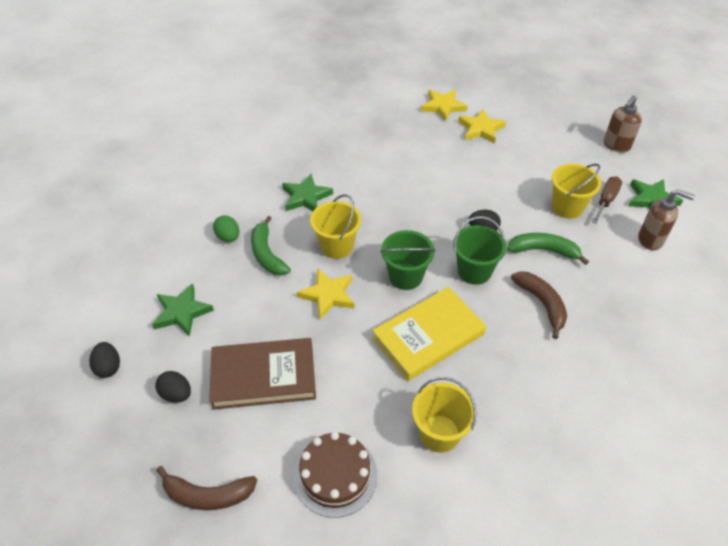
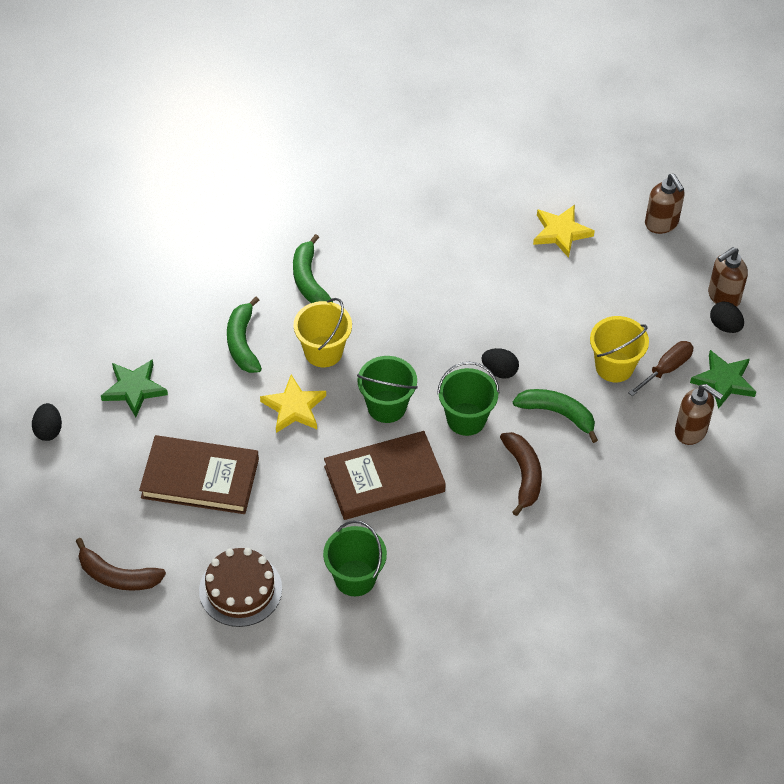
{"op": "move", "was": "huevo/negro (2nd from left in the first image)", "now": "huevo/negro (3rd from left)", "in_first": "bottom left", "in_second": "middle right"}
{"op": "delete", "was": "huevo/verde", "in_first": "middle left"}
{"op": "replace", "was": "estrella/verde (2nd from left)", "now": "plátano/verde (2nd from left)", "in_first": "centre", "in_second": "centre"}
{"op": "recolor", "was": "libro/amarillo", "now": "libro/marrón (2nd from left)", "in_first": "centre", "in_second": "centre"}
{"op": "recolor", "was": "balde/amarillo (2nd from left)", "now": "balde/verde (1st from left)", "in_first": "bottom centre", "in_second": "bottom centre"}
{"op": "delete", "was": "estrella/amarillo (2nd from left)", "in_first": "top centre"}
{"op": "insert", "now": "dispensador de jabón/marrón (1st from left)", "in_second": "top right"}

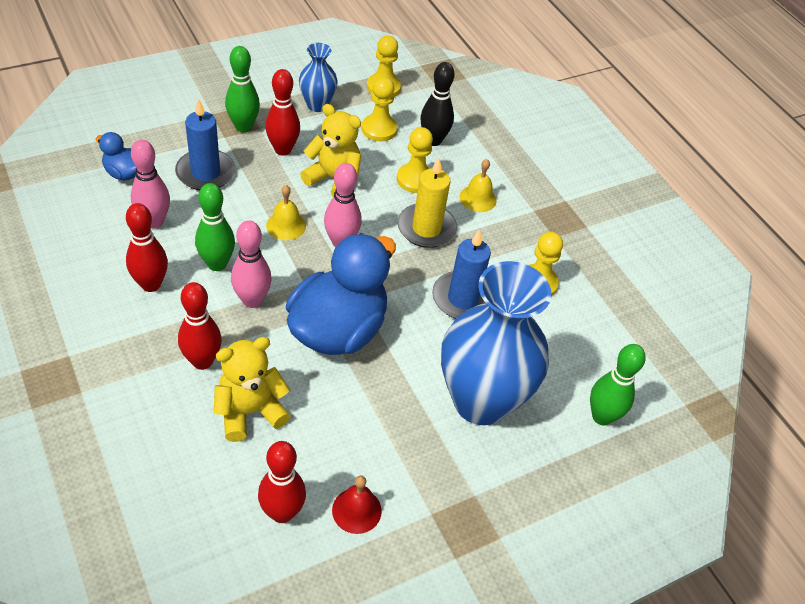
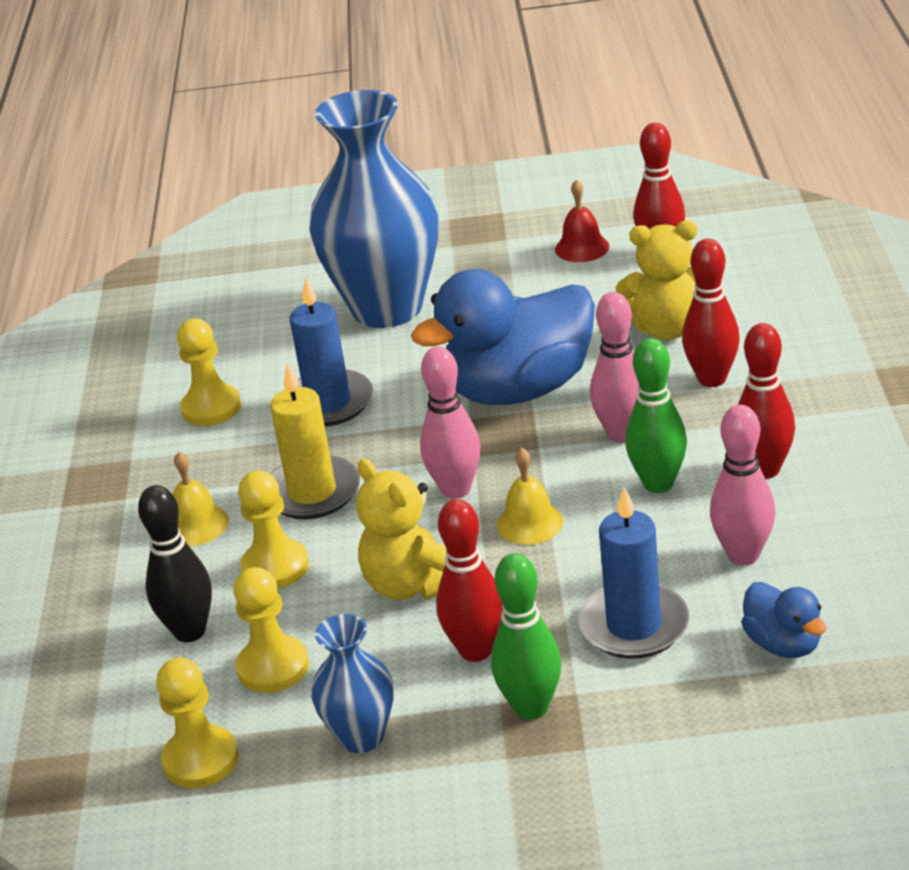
{"op": "delete", "was": "bolo/verde (3rd from left)", "in_first": "middle right"}

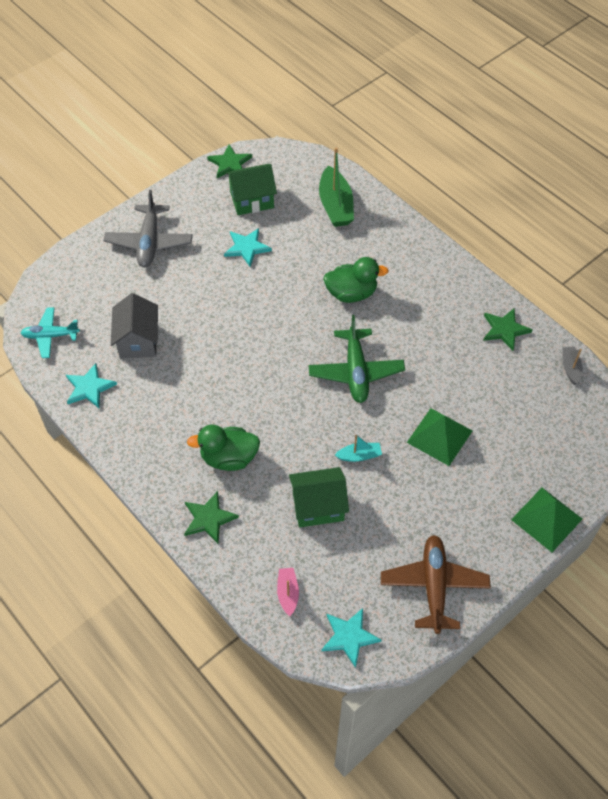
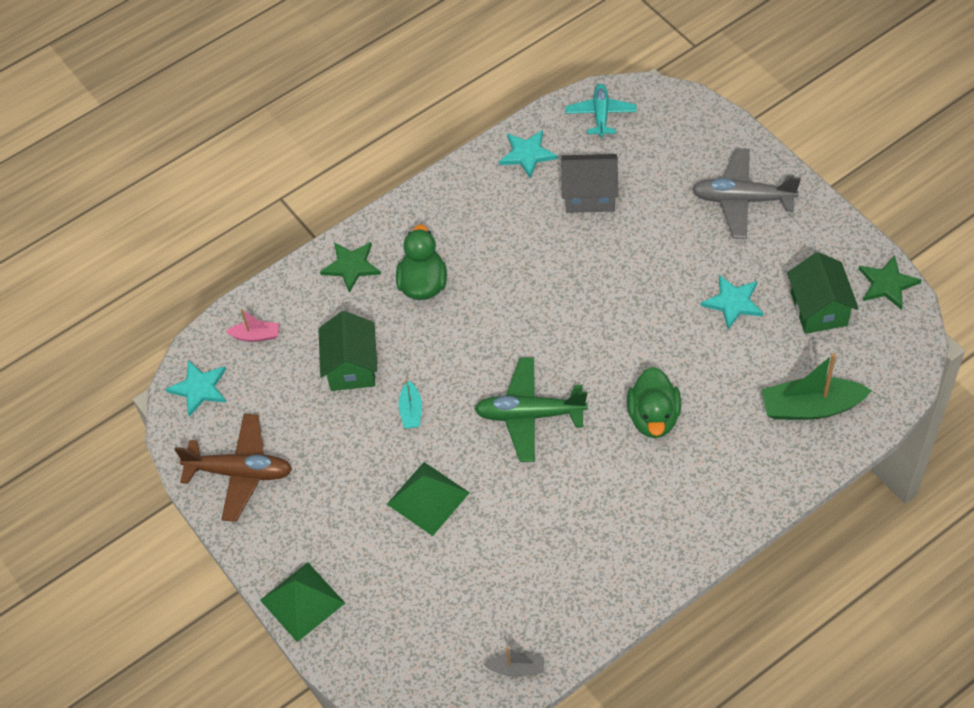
{"op": "delete", "was": "estrella/verde (3rd from left)", "in_first": "middle right"}

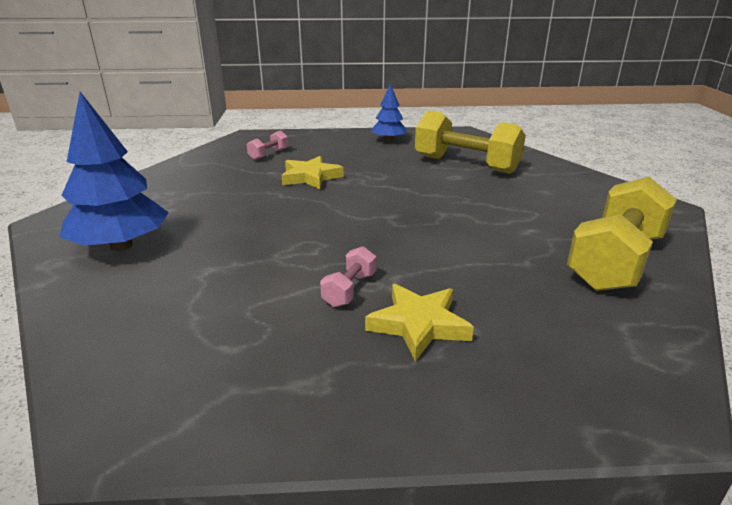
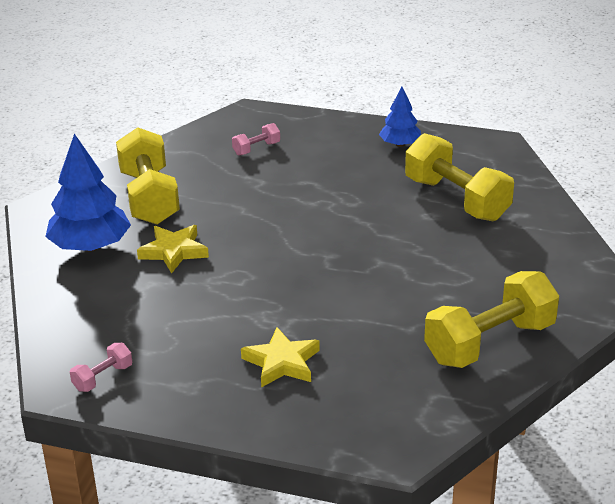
{"op": "move", "was": "estrella/amarillo (1st from left)", "in_first": "centre", "in_second": "middle left"}
{"op": "move", "was": "mancuerna/rosa (2nd from left in the first image)", "now": "mancuerna/rosa (1st from left)", "in_first": "centre", "in_second": "bottom left"}
{"op": "insert", "now": "mancuerna/amarillo (1st from left)", "in_second": "middle left"}

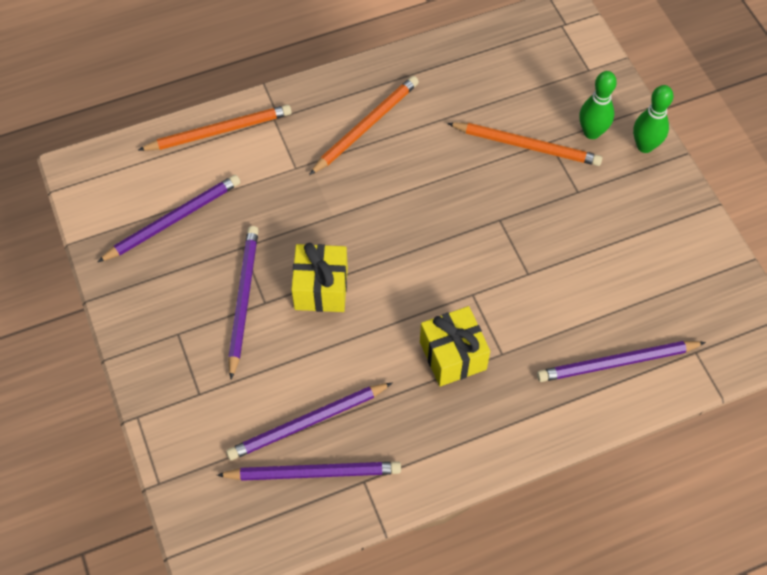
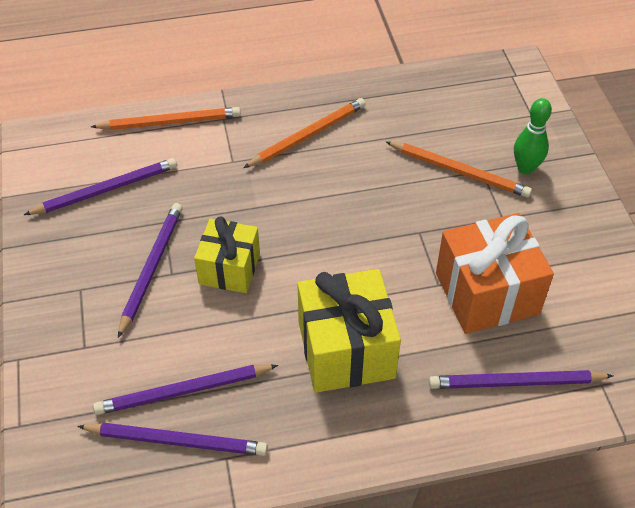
{"op": "resize", "was": "regalo/amarillo (2nd from left)", "in_first": "centre", "in_second": "centre", "ratio": 1.54}
{"op": "delete", "was": "bolo/verde (2nd from left)", "in_first": "top right"}
{"op": "insert", "now": "regalo/naranja", "in_second": "middle right"}

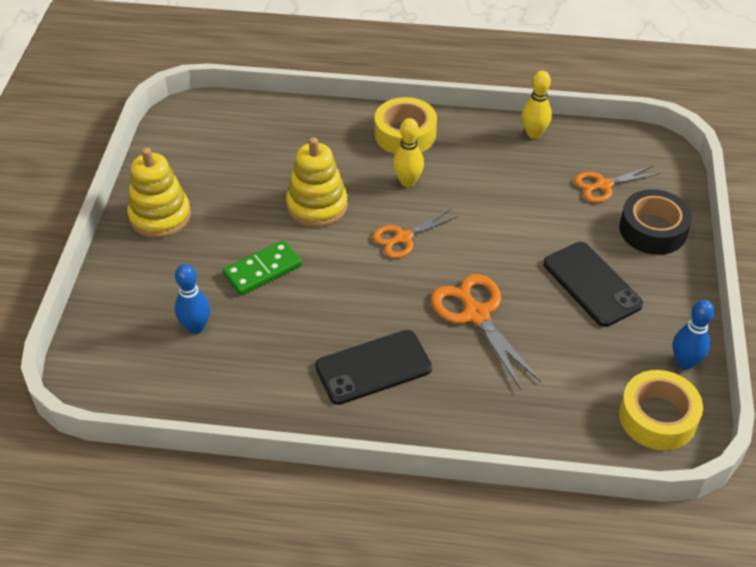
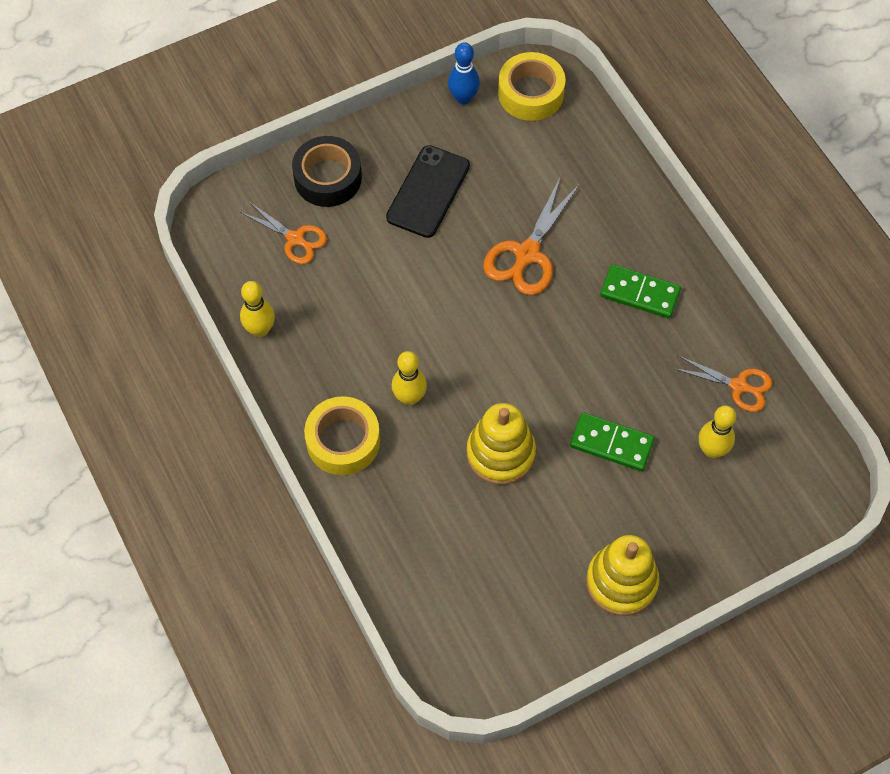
{"op": "recolor", "was": "bolo/azul (1st from left)", "now": "bolo/amarillo (3rd from left)", "in_first": "middle left", "in_second": "middle right"}
{"op": "replace", "was": "móvil/negro (1st from left)", "now": "ficha de dominó/verde (2nd from left)", "in_first": "centre", "in_second": "middle right"}
{"op": "move", "was": "tijeras/naranja (1st from left in the first image)", "now": "tijeras/naranja (3rd from left)", "in_first": "centre", "in_second": "middle right"}

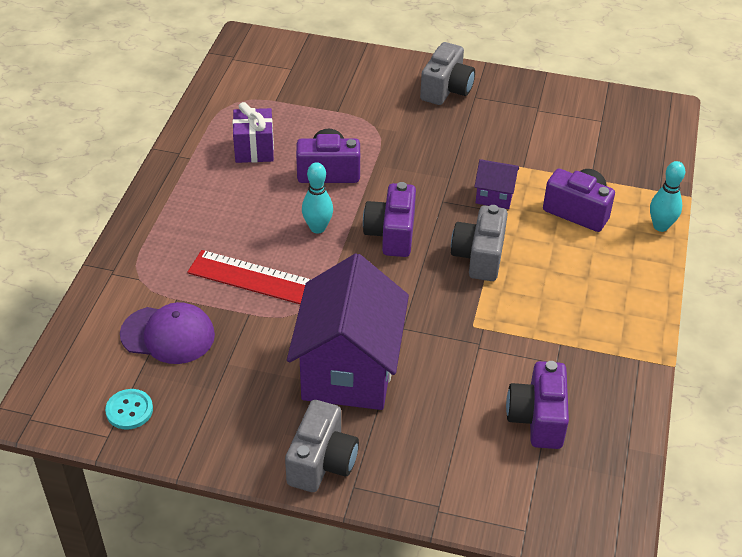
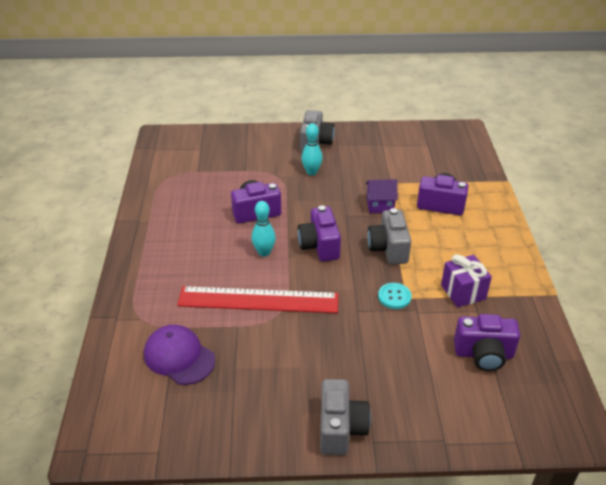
{"op": "move", "was": "botón/turquesa", "in_first": "bottom left", "in_second": "centre"}
{"op": "rotate", "was": "gorra/morado", "in_first": "middle left", "in_second": "bottom left", "clockwise": -135}
{"op": "move", "was": "regalo/morado", "in_first": "top centre", "in_second": "middle right"}
{"op": "delete", "was": "casa/morado (1st from left)", "in_first": "centre"}
{"op": "rotate", "was": "cámara/morado (3rd from left in the first image)", "in_first": "bottom right", "in_second": "bottom right", "clockwise": -75}
{"op": "move", "was": "bolo/turquesa (2nd from left)", "in_first": "middle right", "in_second": "top centre"}

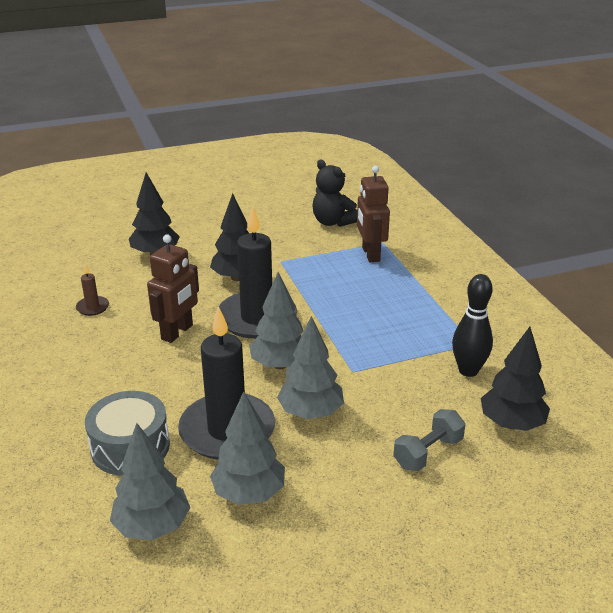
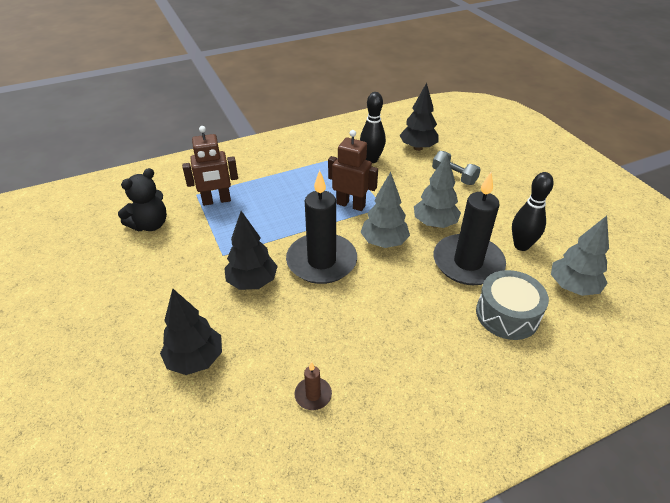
{"op": "move", "was": "robot/marrón (1st from left in the first image)", "now": "robot/marrón (2nd from left)", "in_first": "middle left", "in_second": "centre"}
{"op": "replace", "was": "árbol/gris (2nd from left)", "now": "bolo/negro (2nd from left)", "in_first": "bottom centre", "in_second": "middle right"}

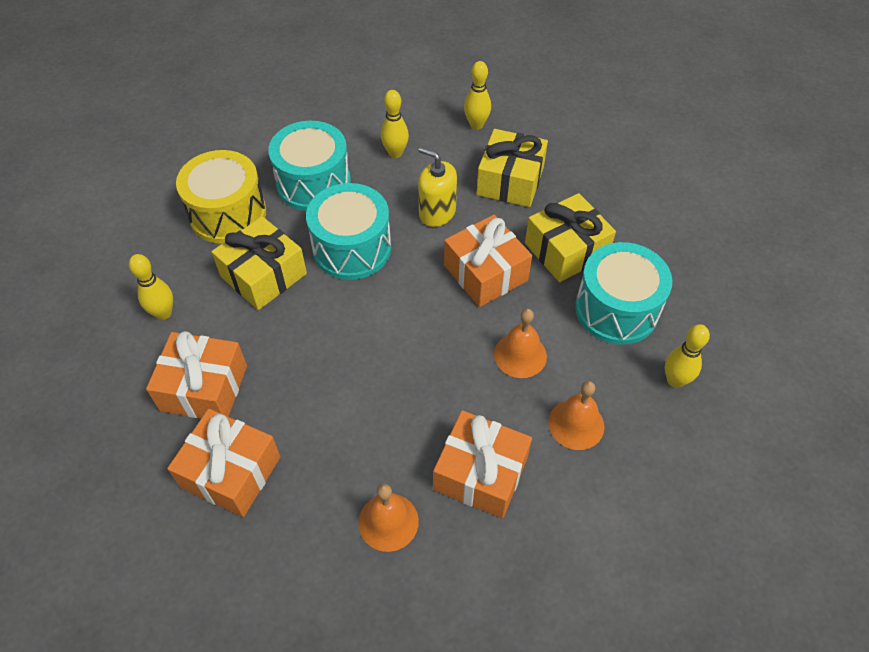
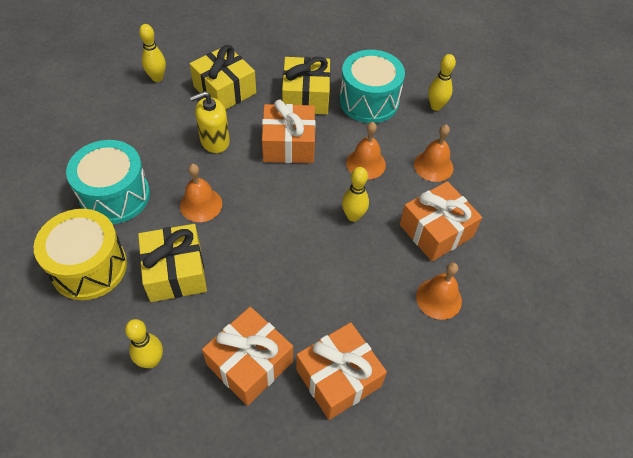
{"op": "replace", "was": "tambor/turquesa (2nd from left)", "now": "campana/naranja (1st from left)", "in_first": "centre", "in_second": "middle left"}
{"op": "move", "was": "bolo/amarillo (2nd from left in the first image)", "now": "bolo/amarillo (3rd from left)", "in_first": "top centre", "in_second": "centre"}

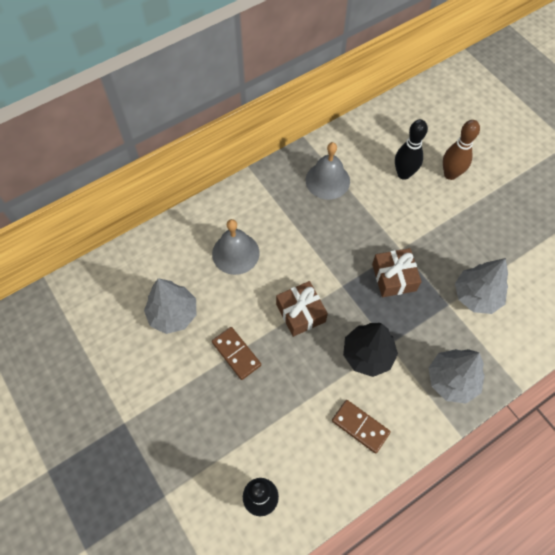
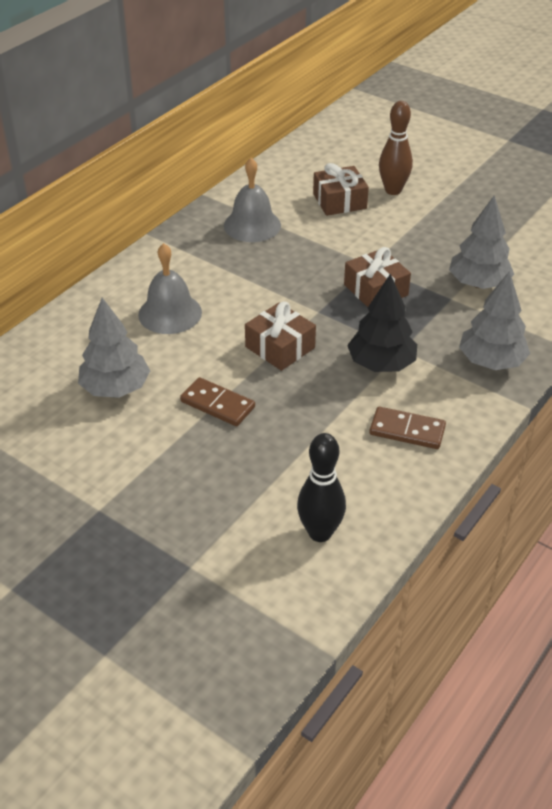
{"op": "replace", "was": "bolo/negro (2nd from left)", "now": "regalo/marrón (2nd from left)", "in_first": "top right", "in_second": "top centre"}

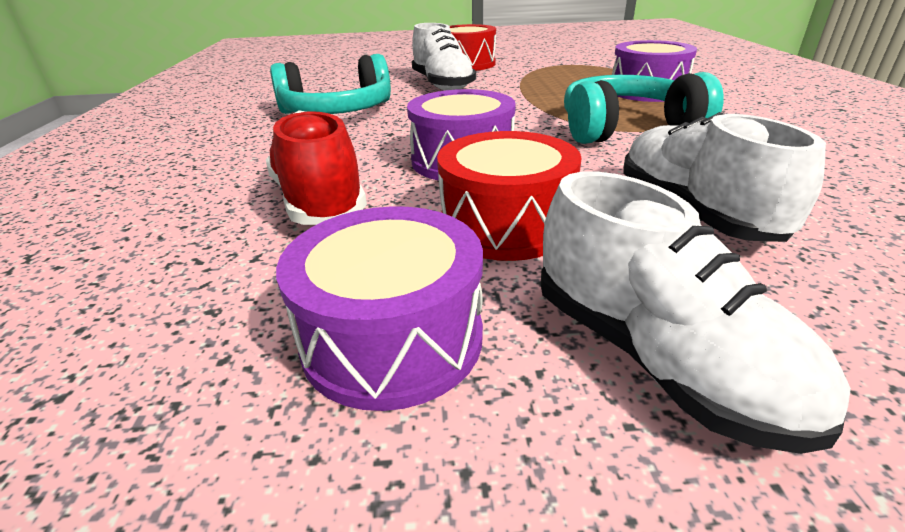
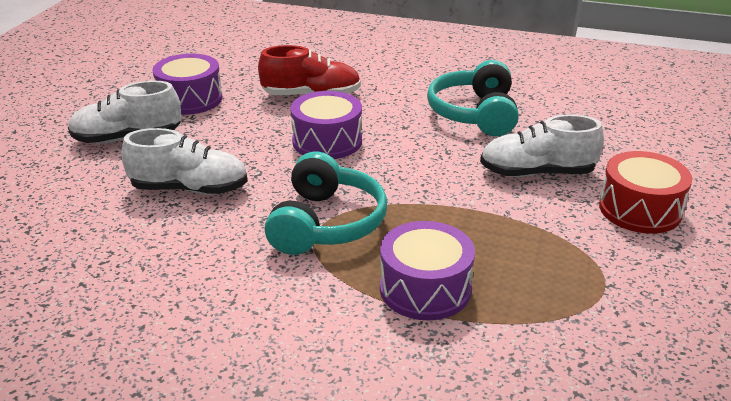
{"op": "delete", "was": "tambor/rojo (2nd from left)", "in_first": "centre"}

